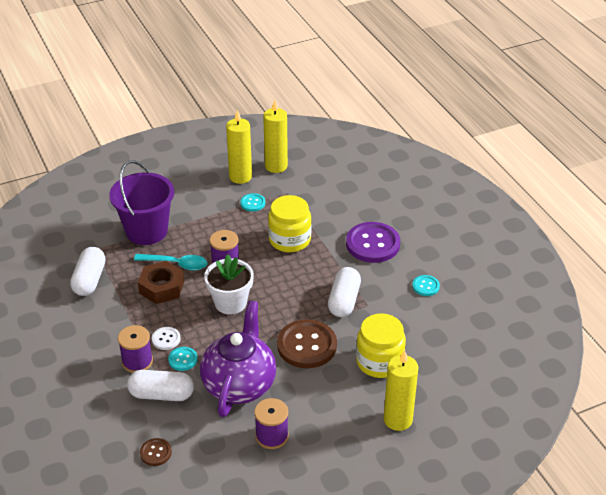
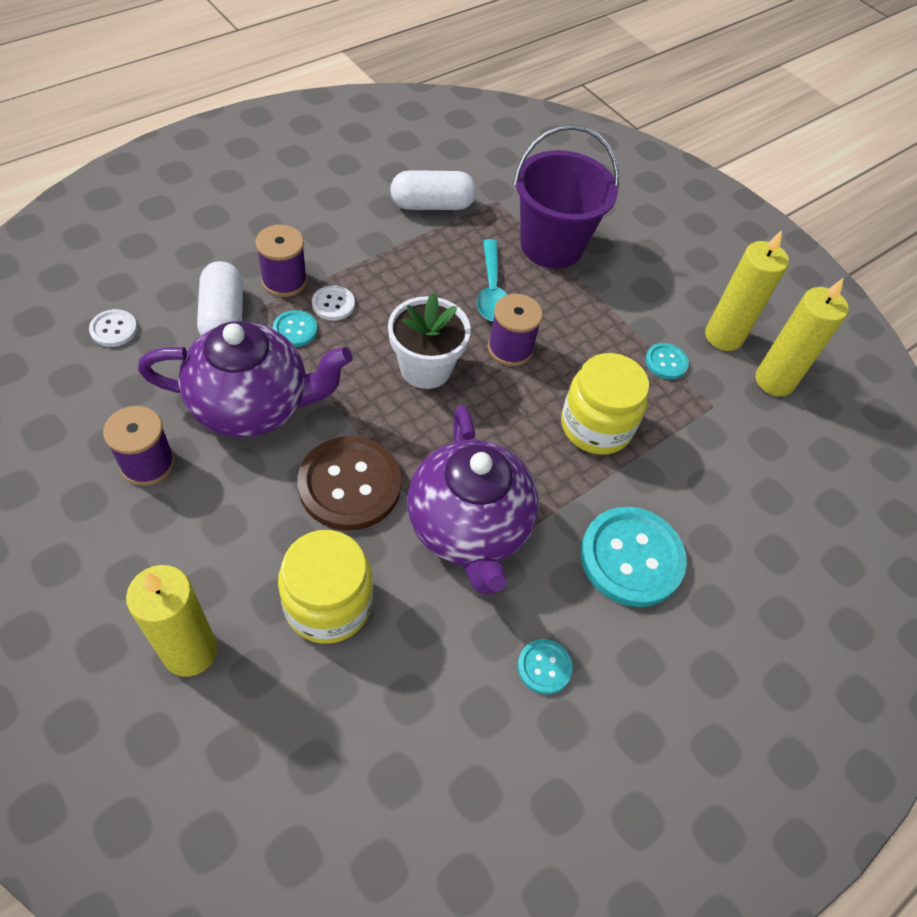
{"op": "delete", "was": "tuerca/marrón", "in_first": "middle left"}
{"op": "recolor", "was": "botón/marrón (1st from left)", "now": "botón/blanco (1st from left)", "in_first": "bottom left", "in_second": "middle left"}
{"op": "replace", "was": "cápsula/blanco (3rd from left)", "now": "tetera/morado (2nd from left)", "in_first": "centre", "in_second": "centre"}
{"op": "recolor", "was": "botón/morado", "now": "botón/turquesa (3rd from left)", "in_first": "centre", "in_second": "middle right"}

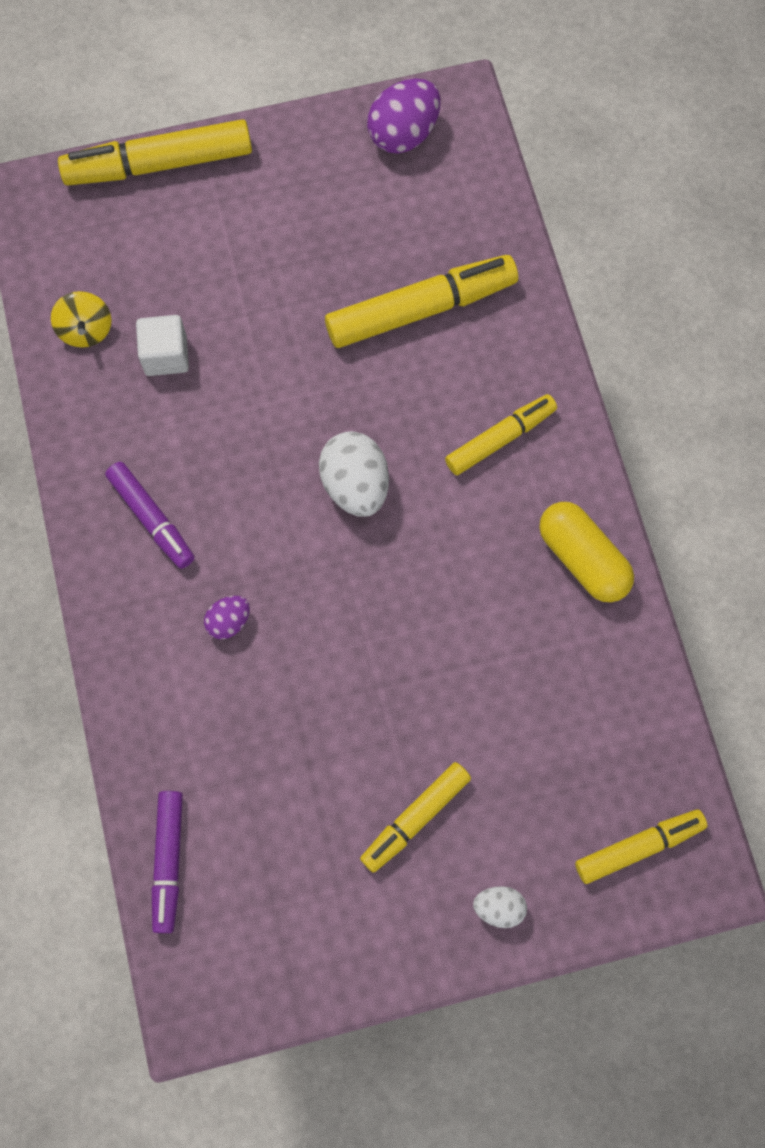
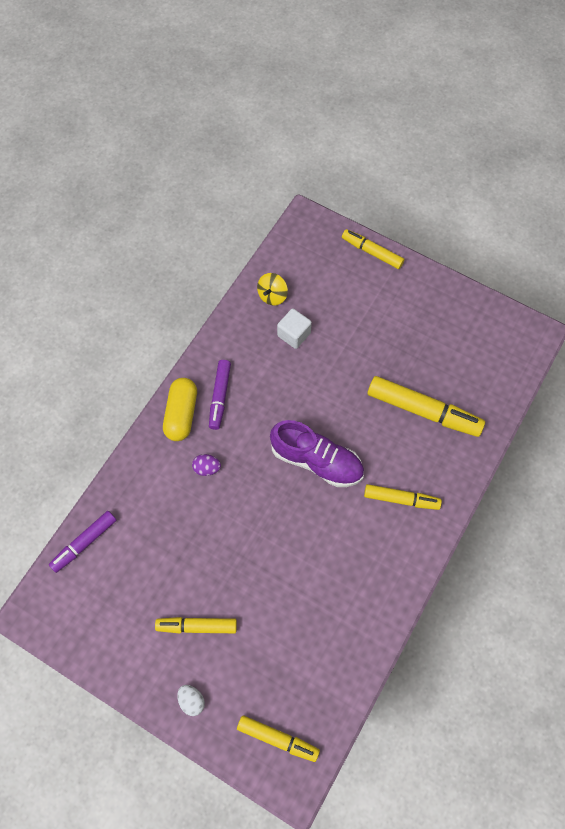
{"op": "resize", "was": "rotulador/amarillo (1st from left in the first image)", "in_first": "top left", "in_second": "top centre", "ratio": 0.62}
{"op": "replace", "was": "huevo/blanco (1st from left)", "now": "zapato/morado", "in_first": "centre", "in_second": "centre"}
{"op": "delete", "was": "huevo/morado (2nd from left)", "in_first": "top centre"}
{"op": "move", "was": "cápsula/amarillo", "in_first": "middle right", "in_second": "middle left"}

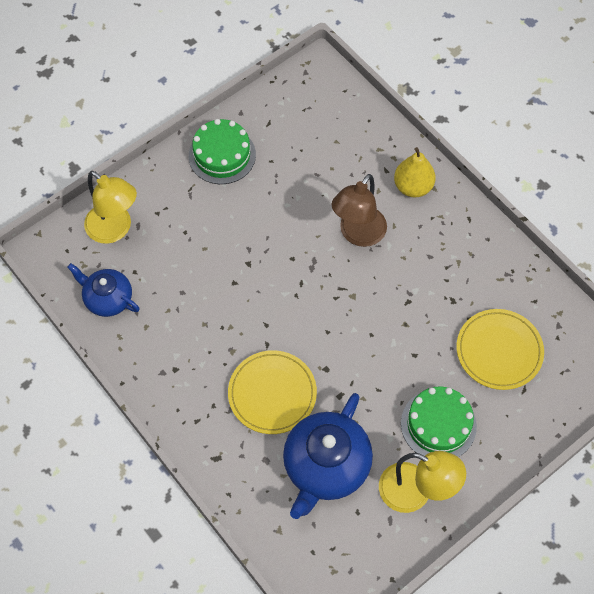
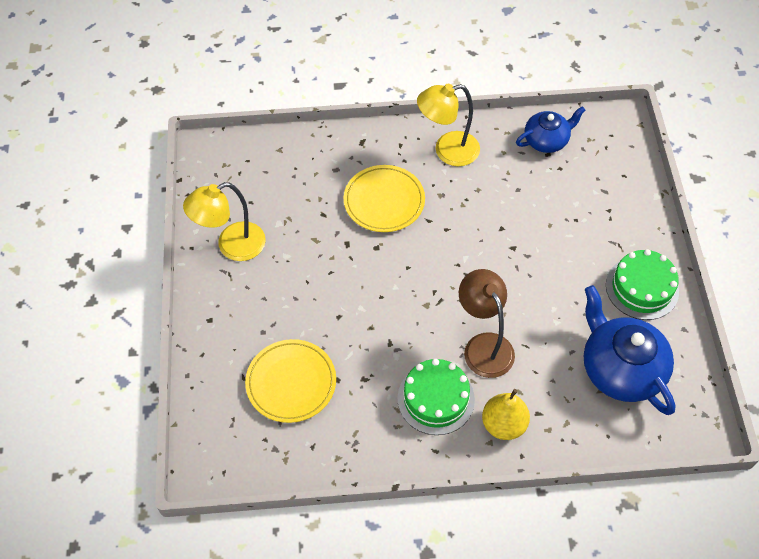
{"op": "move", "was": "lámpara/amarillo (1st from left in the first image)", "now": "lámpara/amarillo (2nd from left)", "in_first": "middle left", "in_second": "top centre"}
{"op": "move", "was": "tetera/azul (2nd from left)", "in_first": "bottom centre", "in_second": "middle right"}
{"op": "move", "was": "tarta/verde (2nd from left in the first image)", "now": "tarta/verde (1st from left)", "in_first": "bottom right", "in_second": "bottom centre"}

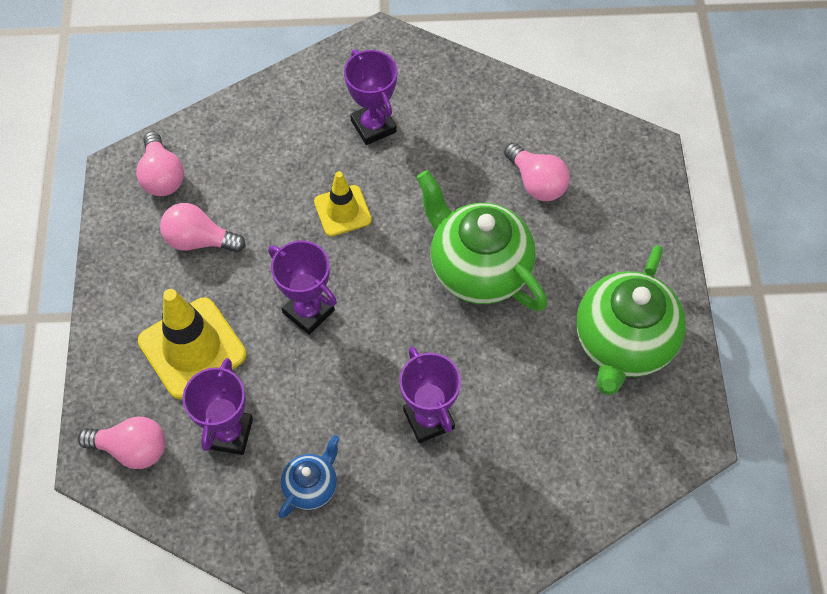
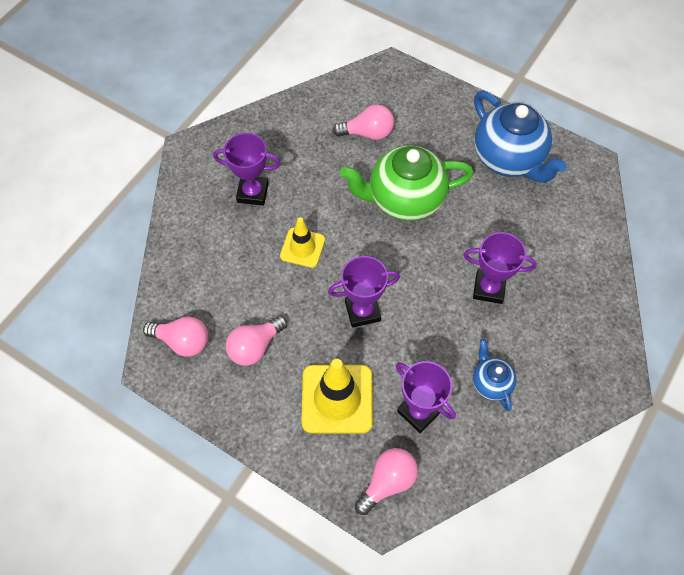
{"op": "recolor", "was": "tetera/verde (2nd from left)", "now": "tetera/azul (2nd from left)", "in_first": "middle right", "in_second": "top right"}

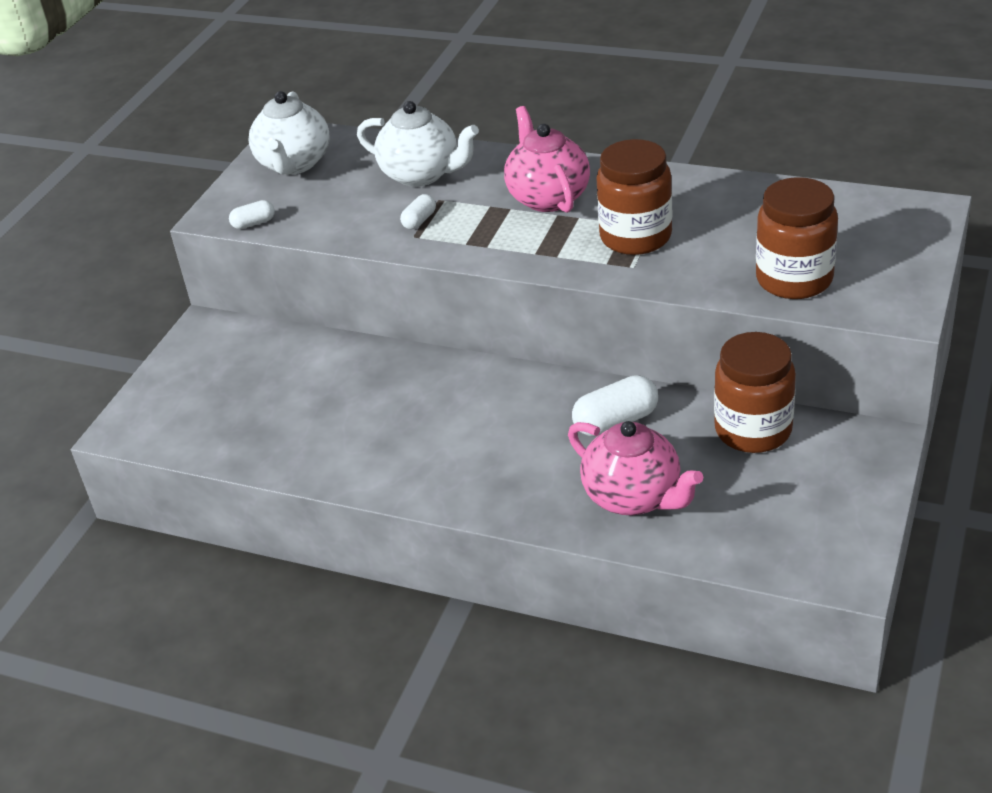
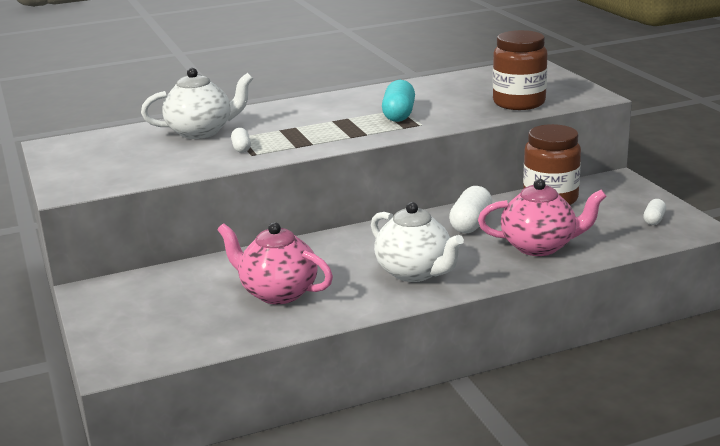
{"op": "move", "was": "cápsula/blanco (1st from left in the first image)", "now": "cápsula/blanco (3rd from left)", "in_first": "top left", "in_second": "middle right"}
{"op": "move", "was": "tetera/blanco (1st from left in the first image)", "now": "tetera/blanco (2nd from left)", "in_first": "top left", "in_second": "centre"}
{"op": "move", "was": "tetera/rosa (1st from left)", "in_first": "top centre", "in_second": "centre"}
{"op": "replace", "was": "tarro/marrón (1st from left)", "now": "cápsula/turquesa", "in_first": "top centre", "in_second": "top centre"}

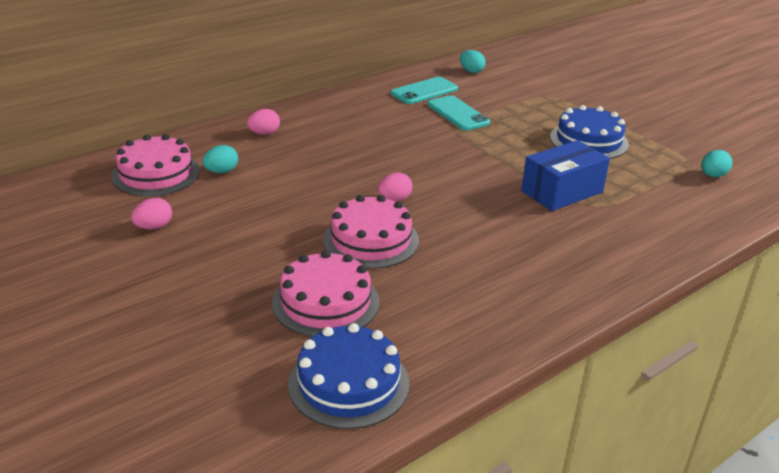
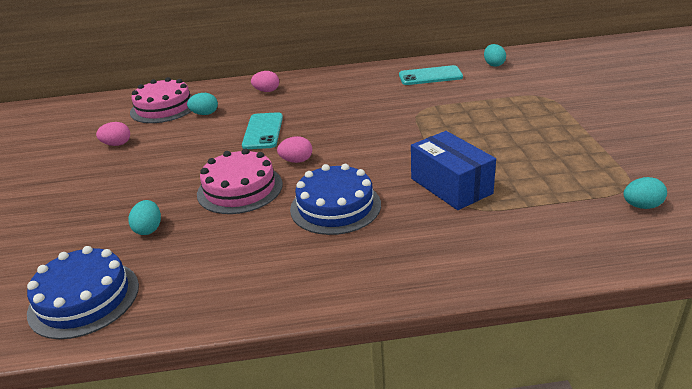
{"op": "replace", "was": "tarta/rosa (2nd from left)", "now": "huevo/turquesa (1st from left)", "in_first": "centre", "in_second": "middle left"}
{"op": "move", "was": "móvil/turquesa (2nd from left in the first image)", "now": "móvil/turquesa (1st from left)", "in_first": "top centre", "in_second": "centre"}
{"op": "rotate", "was": "caja/azul", "in_first": "middle right", "in_second": "centre", "clockwise": 60}
{"op": "move", "was": "tarta/azul (2nd from left)", "in_first": "top right", "in_second": "centre"}

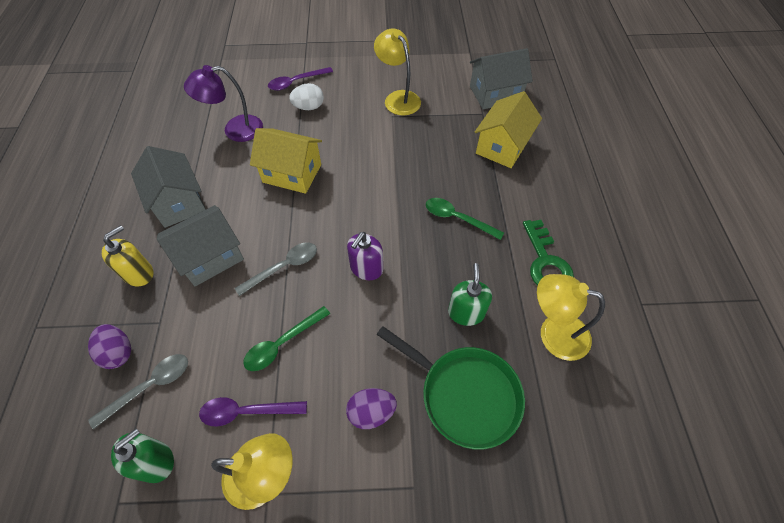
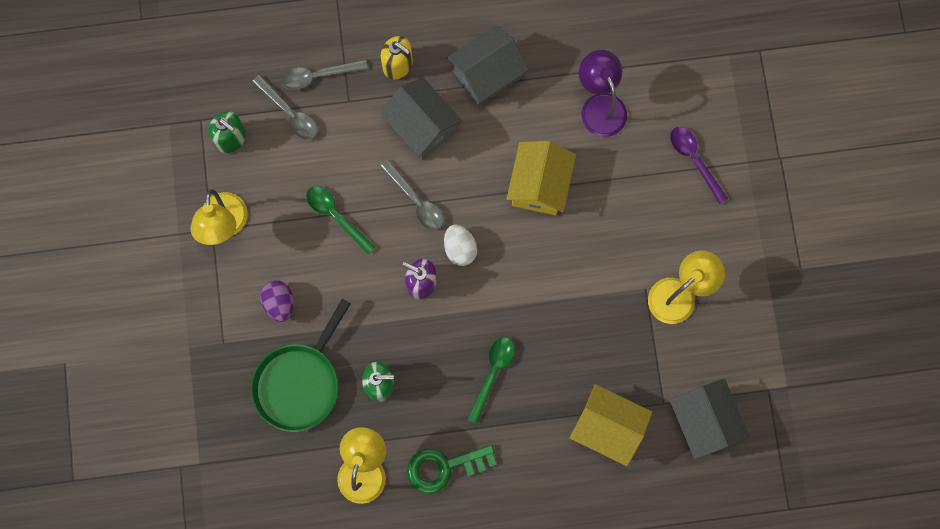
{"op": "replace", "was": "huevo/morado (1st from left)", "now": "cuchara/gris (2nd from left)", "in_first": "middle left", "in_second": "top centre"}
{"op": "delete", "was": "cuchara/morado (1st from left)", "in_first": "bottom left"}
{"op": "move", "was": "huevo/blanco", "in_first": "top centre", "in_second": "centre"}

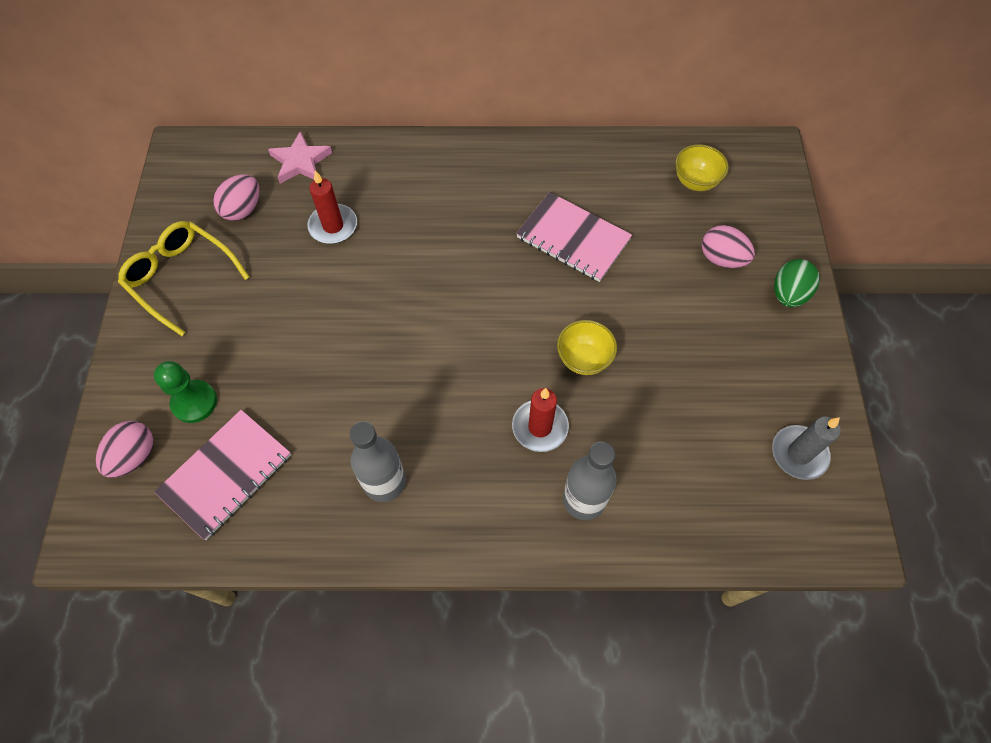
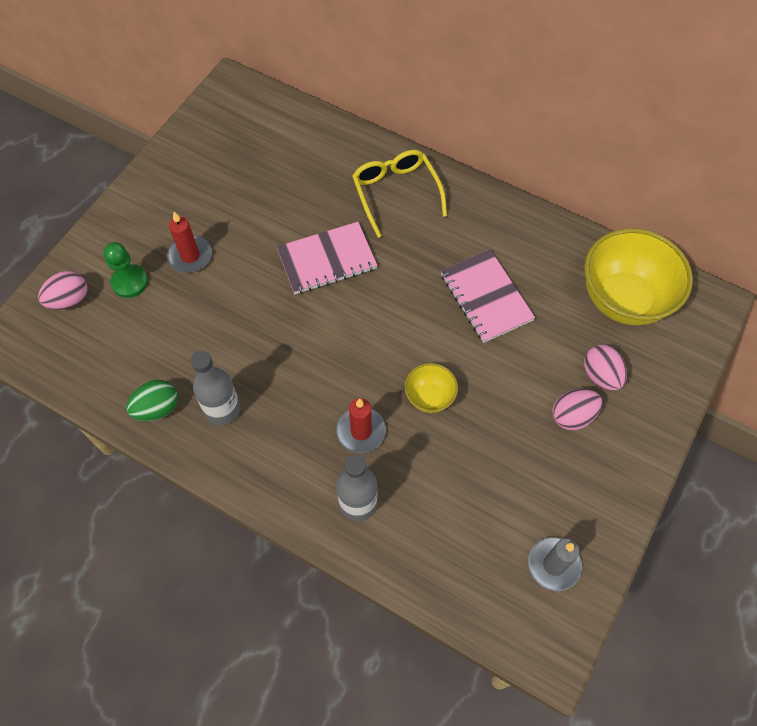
{"op": "move", "was": "gafas/amarillo", "in_first": "middle left", "in_second": "top centre"}
{"op": "move", "was": "cuaderno/rosa (1st from left)", "in_first": "middle left", "in_second": "centre"}
{"op": "move", "was": "huevo/rosa (2nd from left)", "in_first": "top left", "in_second": "middle right"}
{"op": "delete", "was": "estrella/rosa", "in_first": "top left"}
{"op": "move", "was": "vela/rojo (1st from left)", "in_first": "top centre", "in_second": "middle left"}
{"op": "resize", "was": "cuenco/amarillo (2nd from left)", "in_first": "top right", "in_second": "middle right", "ratio": 2.07}
{"op": "move", "was": "huevo/verde", "in_first": "middle right", "in_second": "middle left"}

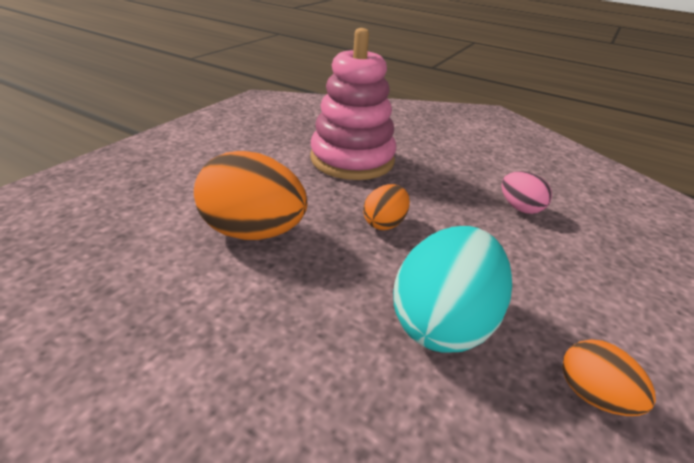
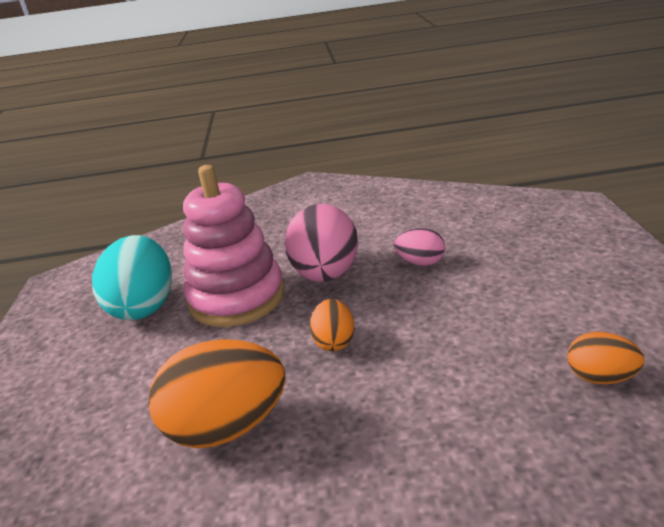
{"op": "move", "was": "huevo/turquesa", "in_first": "centre", "in_second": "middle left"}
{"op": "insert", "now": "huevo/rosa (1st from left)", "in_second": "centre"}

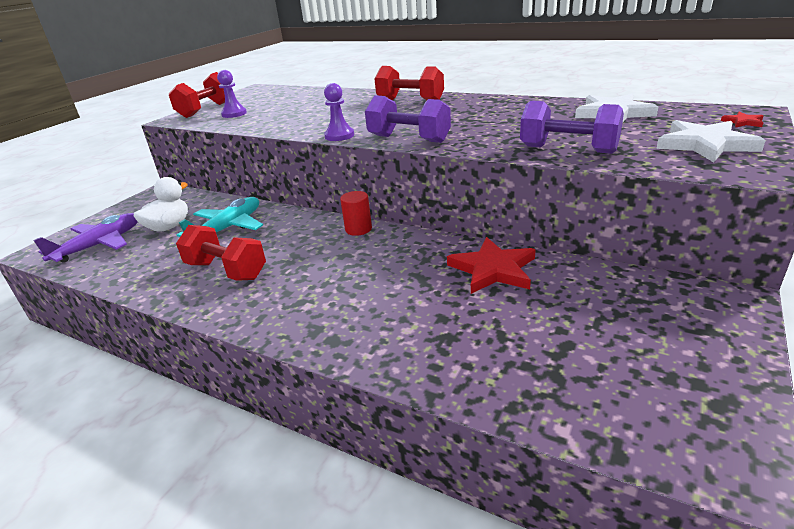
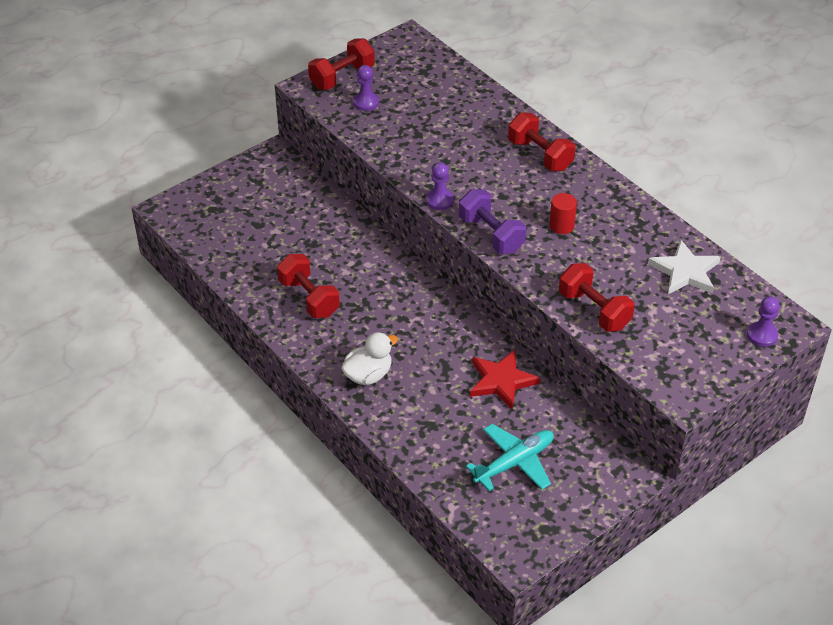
{"op": "delete", "was": "avión/morado", "in_first": "middle left"}
{"op": "move", "was": "pato/blanco", "in_first": "middle left", "in_second": "centre"}
{"op": "move", "was": "avión/turquesa", "in_first": "middle left", "in_second": "bottom centre"}
{"op": "move", "was": "cilindro/rojo", "in_first": "centre", "in_second": "middle right"}
{"op": "recolor", "was": "mancuerna/morado (2nd from left)", "now": "mancuerna/rojo (4th from left)", "in_first": "top right", "in_second": "middle right"}
{"op": "delete", "was": "estrella/blanco (2nd from left)", "in_first": "top right"}
{"op": "replace", "was": "estrella/rojo (2nd from left)", "now": "peón/morado (3rd from left)", "in_first": "top right", "in_second": "middle right"}

